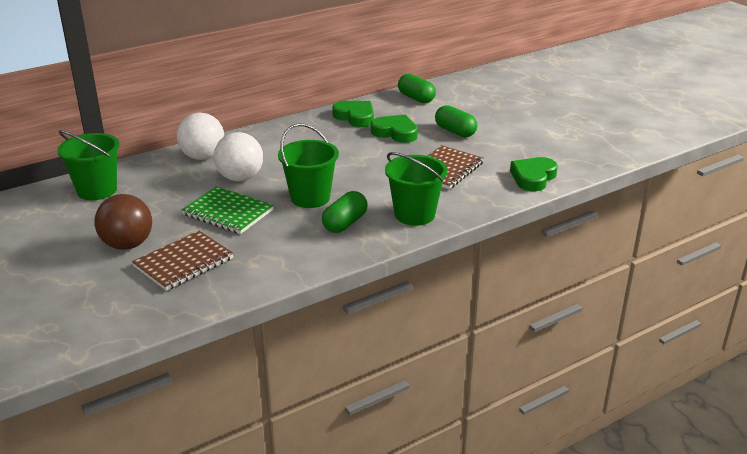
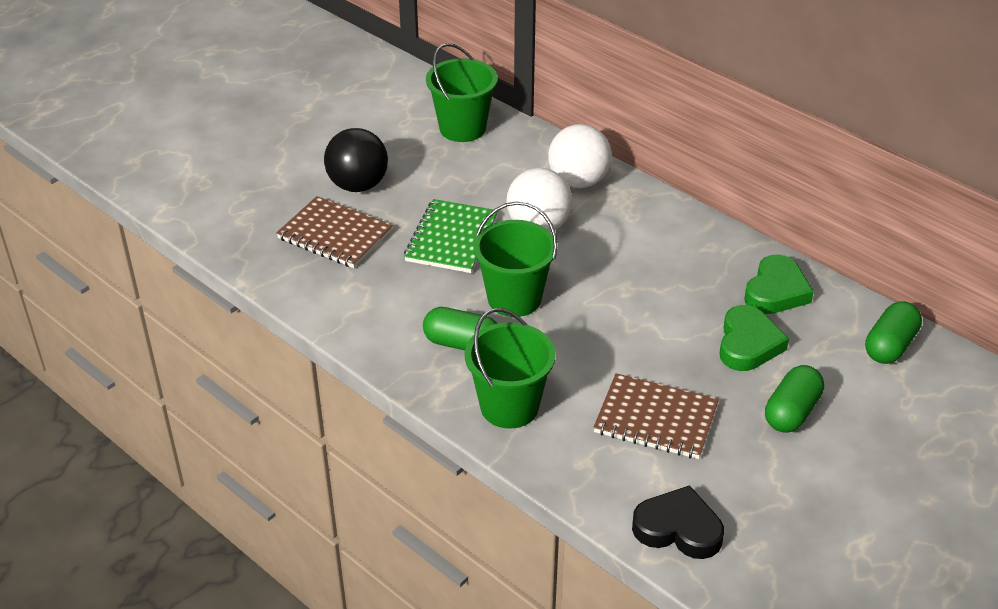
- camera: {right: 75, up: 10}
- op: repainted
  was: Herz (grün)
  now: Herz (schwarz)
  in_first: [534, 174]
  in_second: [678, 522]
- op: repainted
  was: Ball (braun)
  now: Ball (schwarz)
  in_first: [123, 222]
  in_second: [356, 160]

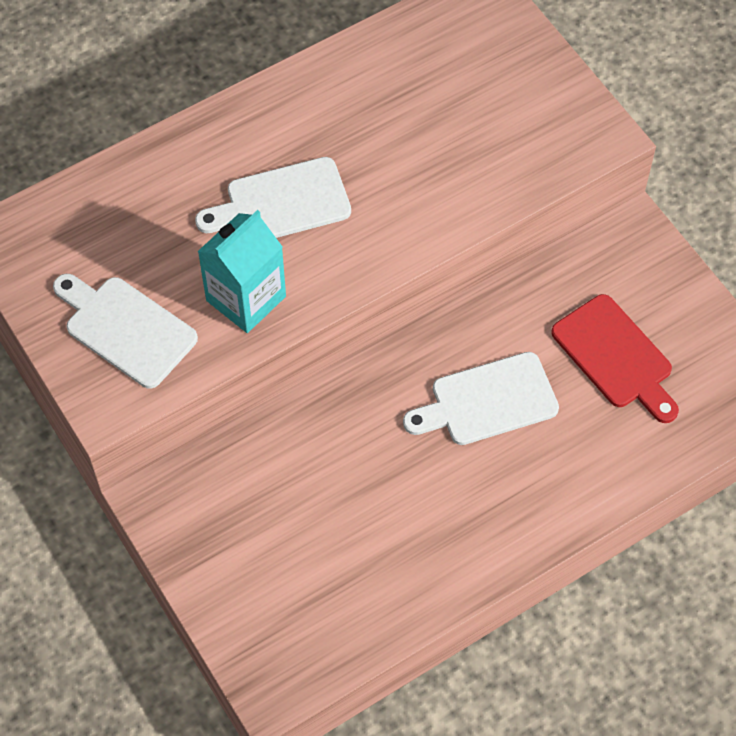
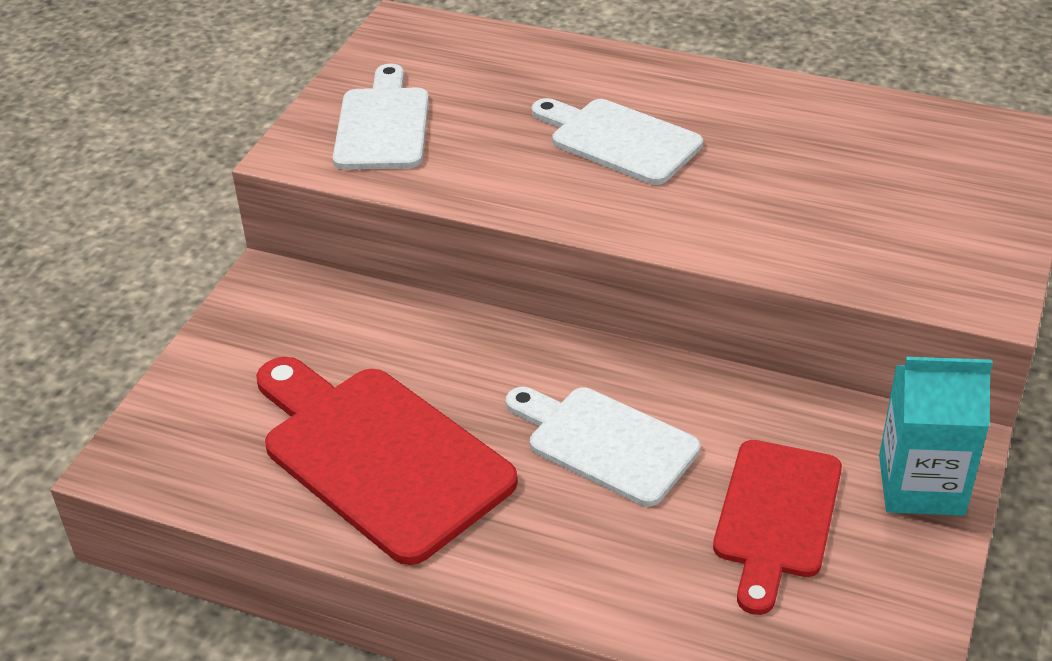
- camera: {right: 55, up: -20}
- op: shifted
  was: Getränkekarton (türkis)
  in_first: [242, 271]
  in_second: [936, 436]
- op: new
  now: Schneidebrett (rot)
  in_second: [387, 461]

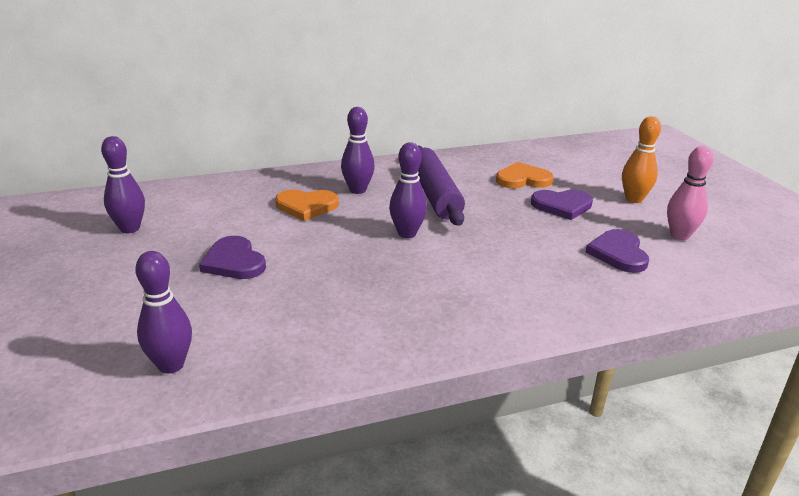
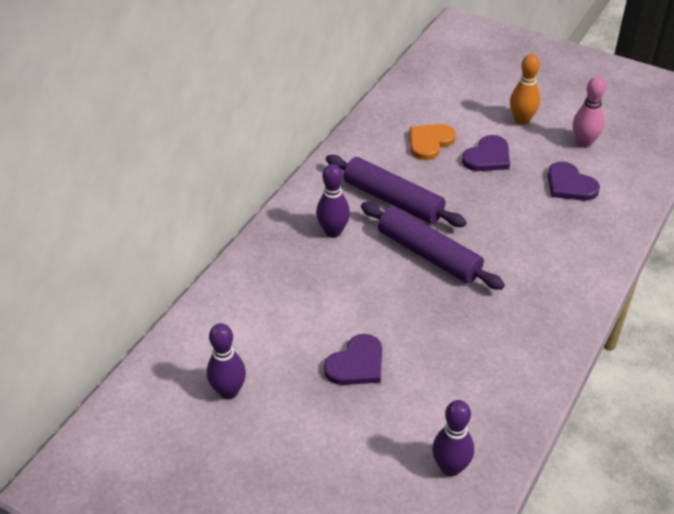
- camera: {right: -40, up: 15}
- op: swapped
  was: Bowlingkegel (lila)
  now: Nudelholz (lila)
  in_first: [408, 190]
  in_second: [433, 246]
- op: gone
  was: Herz (orange)
  in_first: [307, 205]
- op: rotated
  was: Herz (lila)
  in_first: [232, 257]
  in_second: [353, 359]
  clockwise: -60

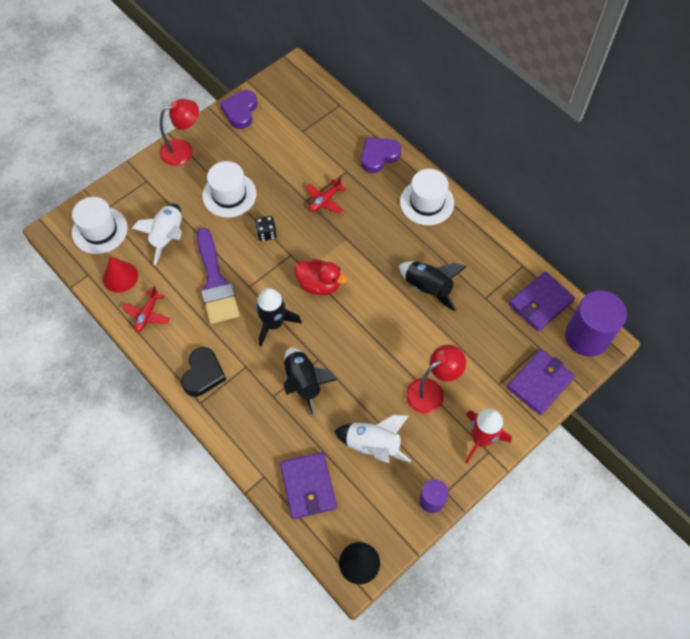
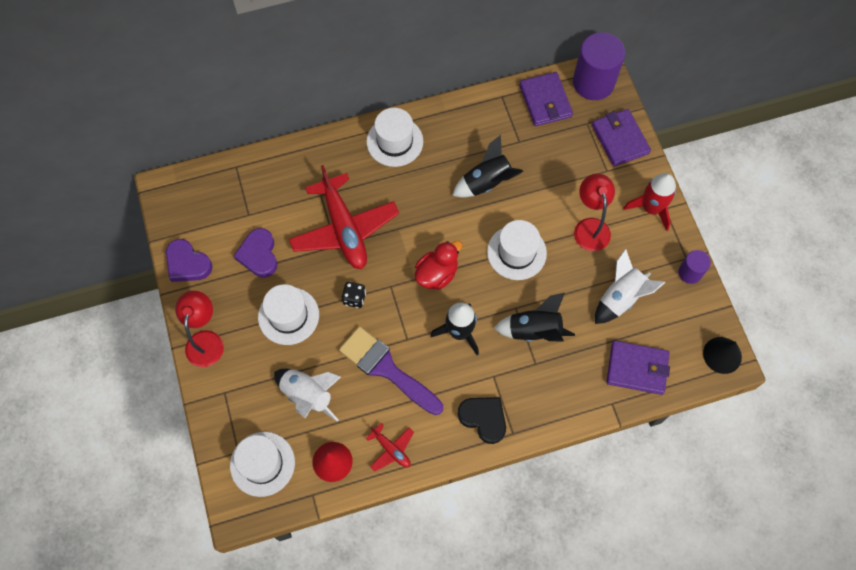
- camera: {right: -65, up: 5}
- op: shifted
  was: Herz (lila)
  in_first: [381, 155]
  in_second: [255, 252]
- op: scaled
  was: Flugzeug (rot)
  in_first: [326, 195]
  in_second: [344, 217]
  ratio: 2.19
- op: rotated
  was: Pinsel (lila)
  in_first: [218, 275]
  in_second: [391, 370]
  clockwise: -150
- op: new
  now: Hut (weiß)
  in_second: [517, 250]

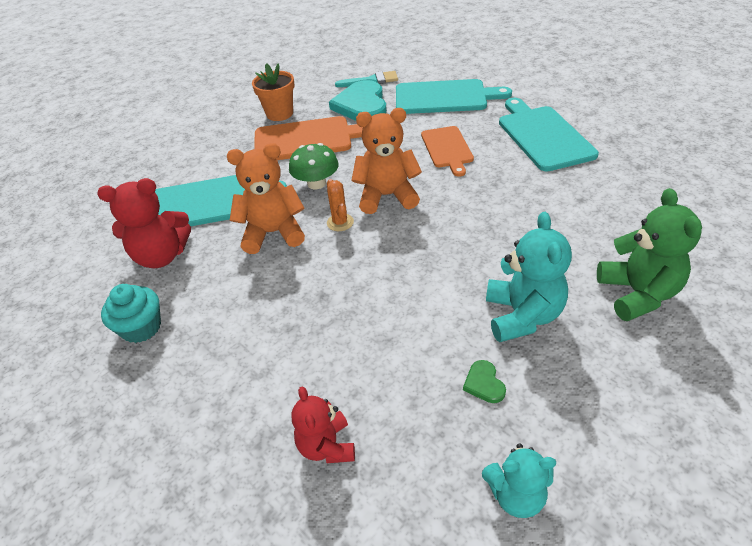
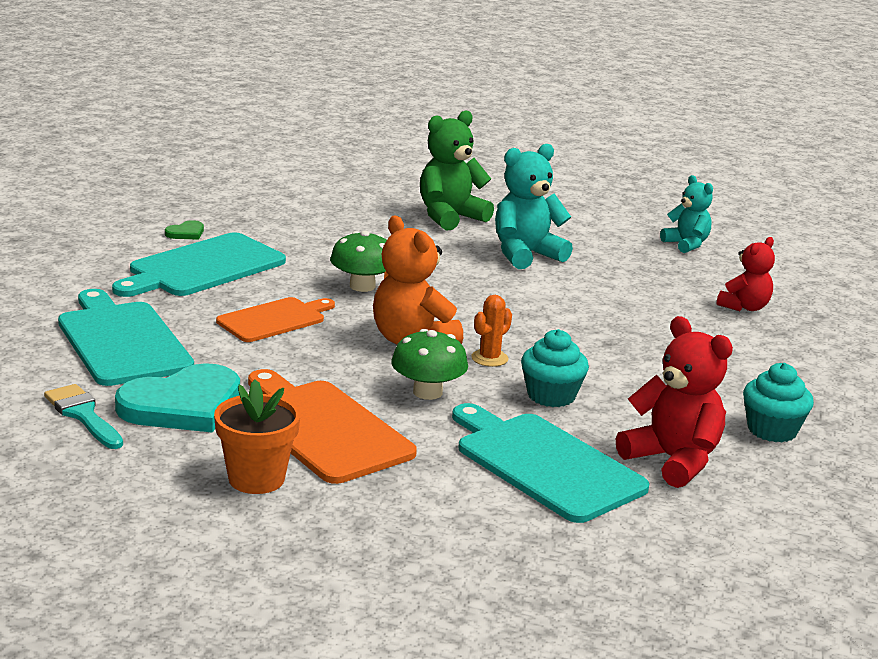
- camera: {right: -125, up: -20}
- op: swapped
  was: Teddybär (orange)
  now: Muffin (türkis)
  in_first: [266, 198]
  in_second: [555, 368]
- op: shifted
  was: Herz (grün)
  in_first: [484, 381]
  in_second: [184, 230]
- op: new
  now: Pilz (grün)
  in_second: [358, 261]

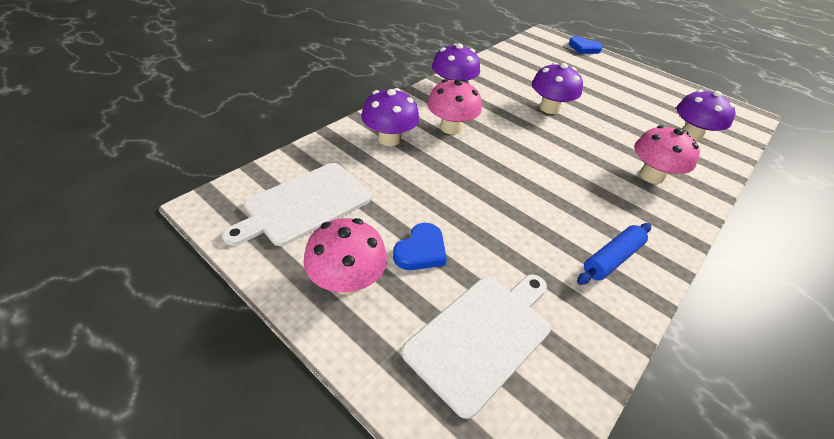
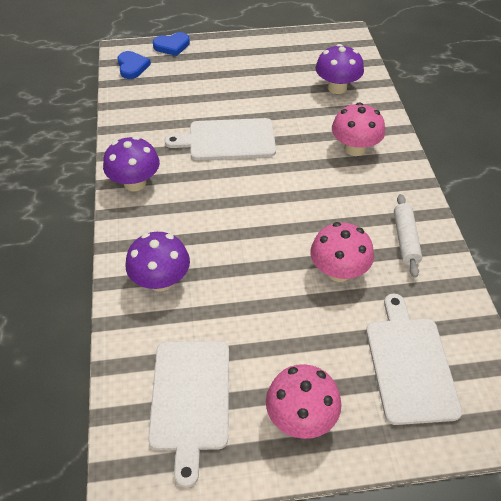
- camera: {right: -45, up: 5}
- op: swapped
  was: Pilz (lila)
  now: Schneidebrett (weiß)
  in_first: [557, 88]
  in_second: [220, 139]
- op: shifted
  was: Pilz (rosa)
  in_first: [454, 106]
  in_second: [342, 252]
- op: shifted
  was: Herz (blau)
  in_first: [420, 246]
  in_second: [134, 65]
- op: repainted
  was: Nudelholz (blau)
  now: Nudelholz (weiß)
  in_first: [614, 254]
  in_second: [408, 236]

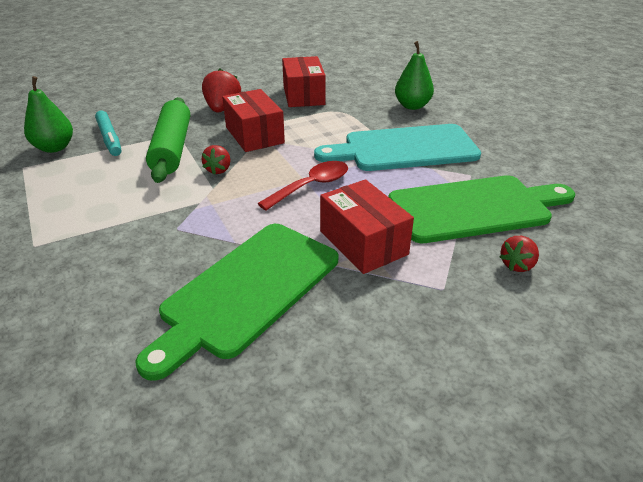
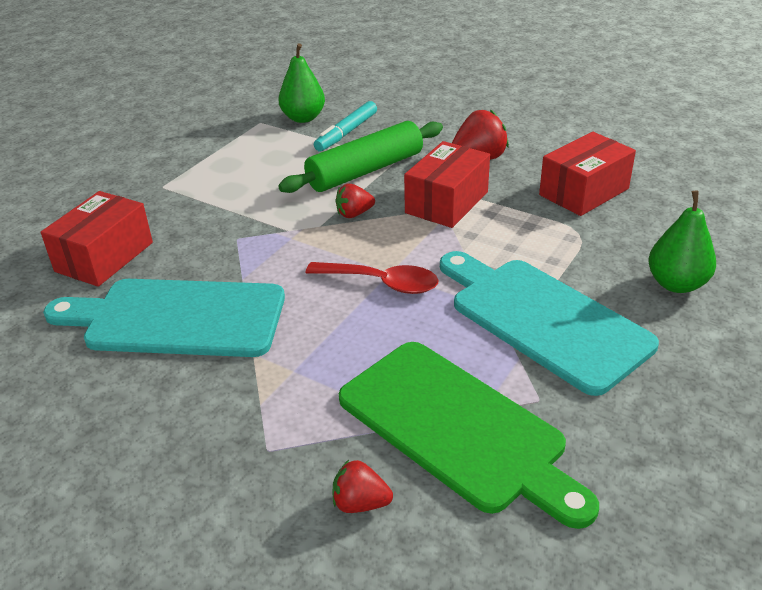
- camera: {right: 60, up: 0}
- op: shifted
  was: Schachtel (rot)
  in_first: [367, 226]
  in_second: [97, 239]
- op: repainted
  was: Schneidebrett (grün)
  now: Schneidebrett (türkis)
  in_first: [236, 302]
  in_second: [164, 318]

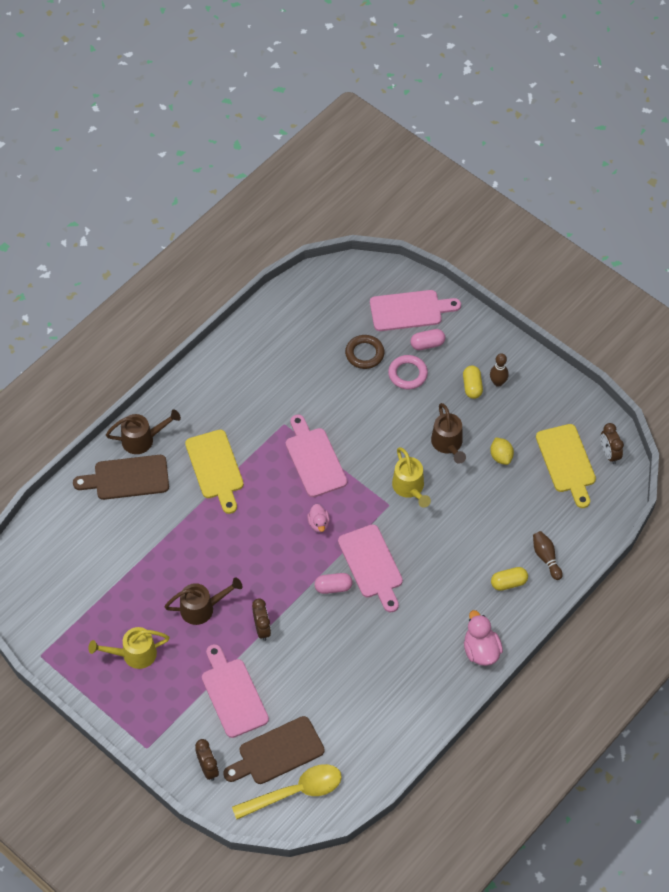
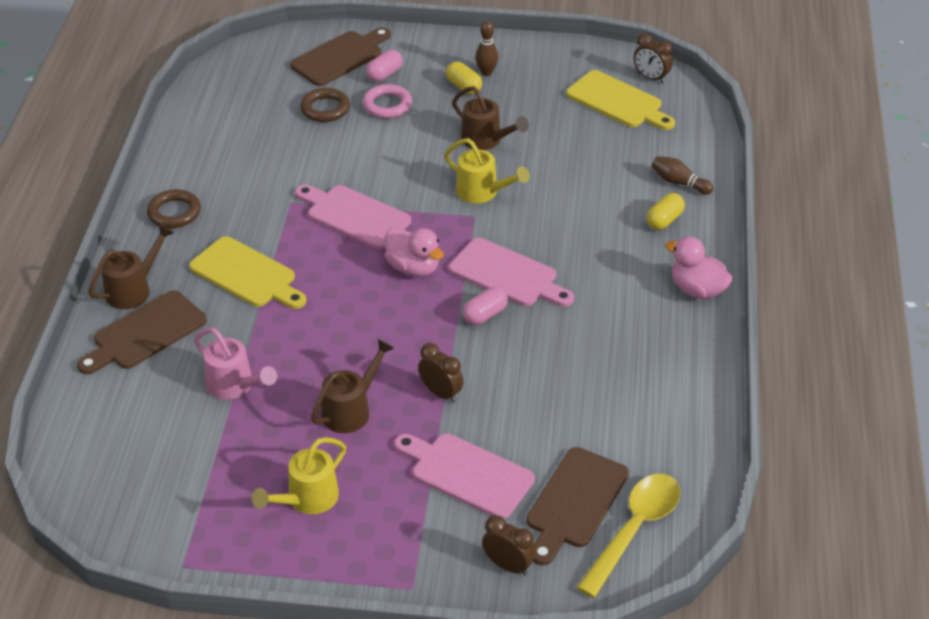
- camera: {right: -35, up: -15}
- op: repainted
  was: Schneidebrett (rosa)
  now: Schneidebrett (braun)
  in_first: [415, 310]
  in_second: [340, 56]
- op: gone
  was: Zitrone (gelb)
  in_first: [502, 451]
- op: scaled
  was: Ente (rosa)
  in_first: [318, 518]
  in_second: [414, 252]
  ratio: 1.62
- op: new
  now: Ring (braun)
  in_second: [174, 208]
- op: new
  now: Gießkanne (rosa)
  in_second: [235, 364]

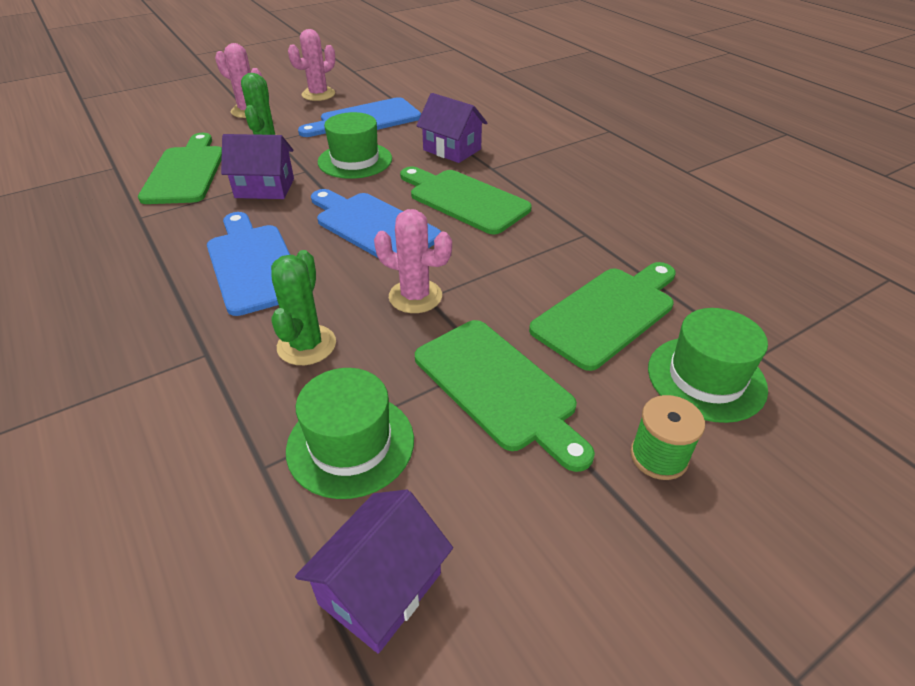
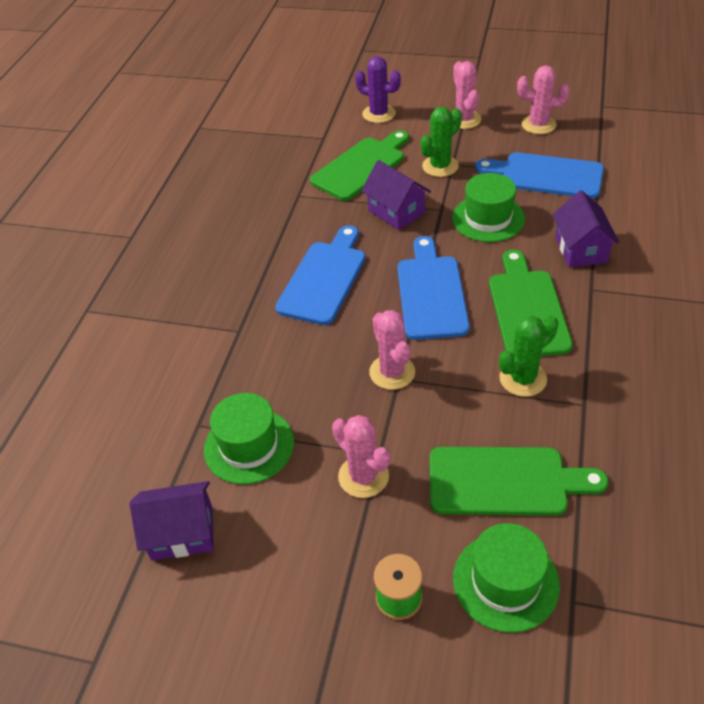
- camera: {right: 50, up: 5}
- op: shifted
  was: Kaktus (grün)
  in_first: [303, 307]
  in_second: [529, 356]
- op: swapped
  was: Schneidebrett (grün)
  now: Kaktus (rosa)
  in_first: [505, 396]
  in_second: [361, 456]
- op: new
  now: Kaktus (lila)
  in_second: [378, 90]

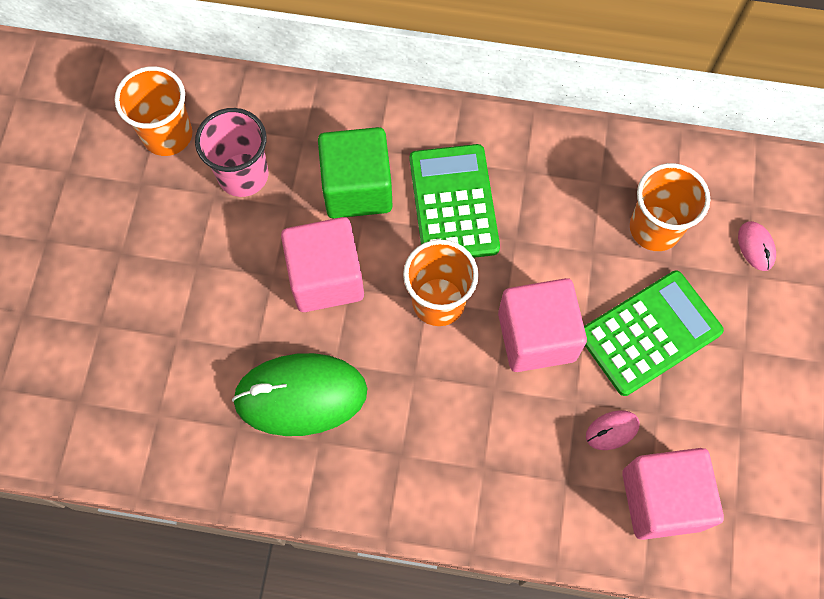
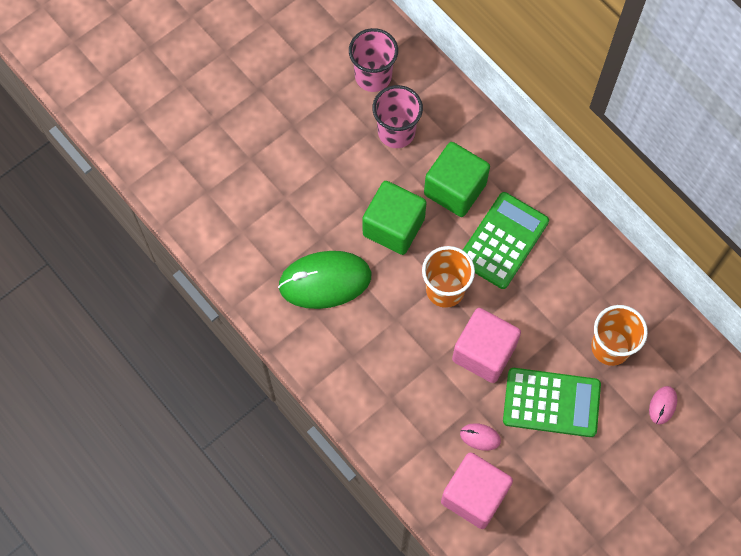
- camera: {right: 40, up: 0}
- op: repainted
  was: Becher (orange)
  now: Becher (rosa)
  in_first: [153, 111]
  in_second: [373, 60]
- op: repainted
  was: Kubus (rosa)
  now: Kubus (grün)
  in_first: [322, 264]
  in_second: [394, 218]
- op: rotated
  was: Computermaus (grün)
  in_first: [300, 394]
  in_second: [324, 280]
  clockwise: -45

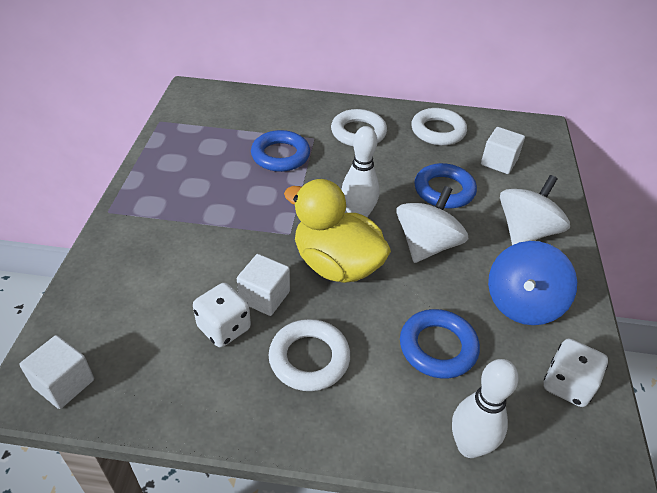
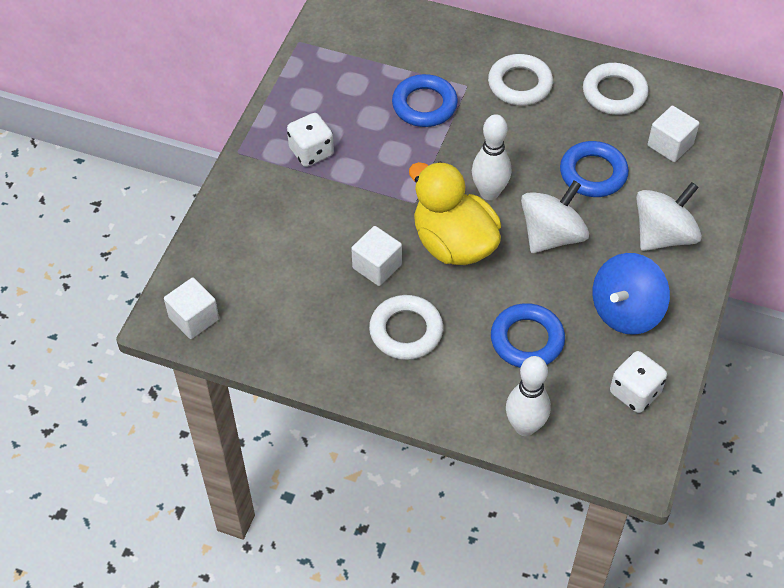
- camera: {right: 15, up: 10}
- op: shifted
  was: Spielwürfel (weiß)
  in_first: [222, 315]
  in_second: [310, 140]

